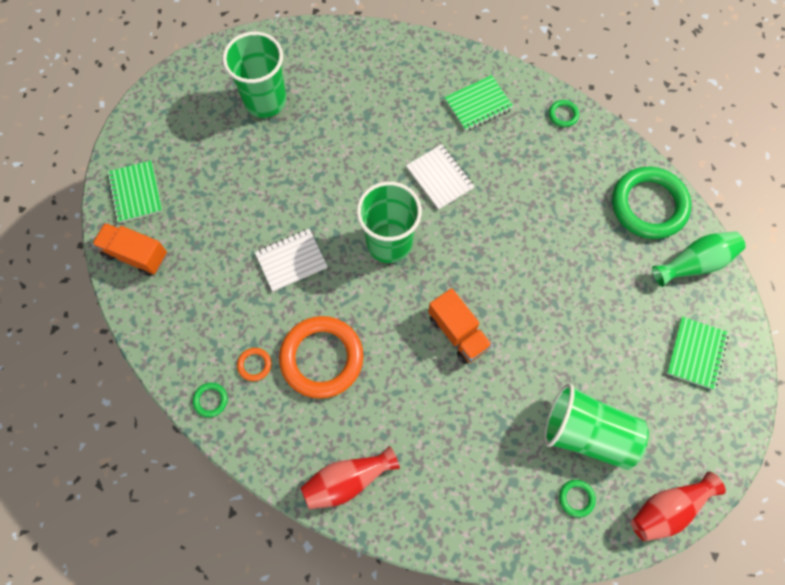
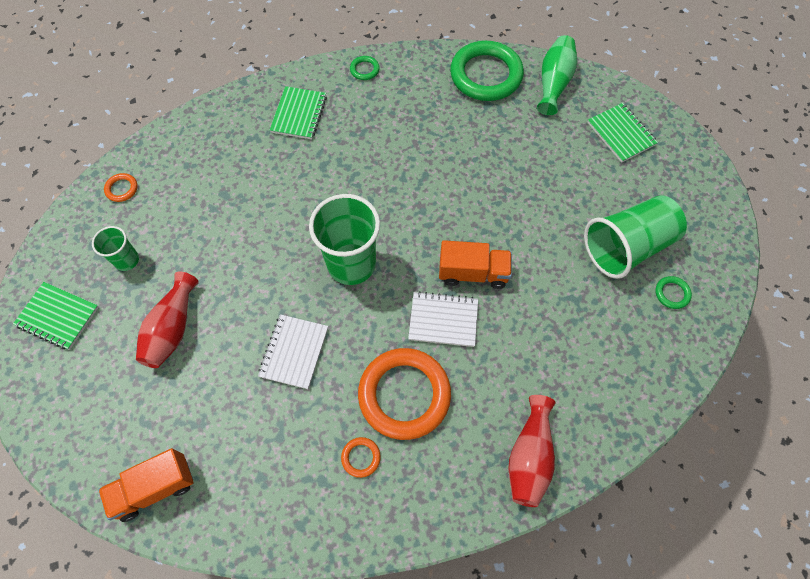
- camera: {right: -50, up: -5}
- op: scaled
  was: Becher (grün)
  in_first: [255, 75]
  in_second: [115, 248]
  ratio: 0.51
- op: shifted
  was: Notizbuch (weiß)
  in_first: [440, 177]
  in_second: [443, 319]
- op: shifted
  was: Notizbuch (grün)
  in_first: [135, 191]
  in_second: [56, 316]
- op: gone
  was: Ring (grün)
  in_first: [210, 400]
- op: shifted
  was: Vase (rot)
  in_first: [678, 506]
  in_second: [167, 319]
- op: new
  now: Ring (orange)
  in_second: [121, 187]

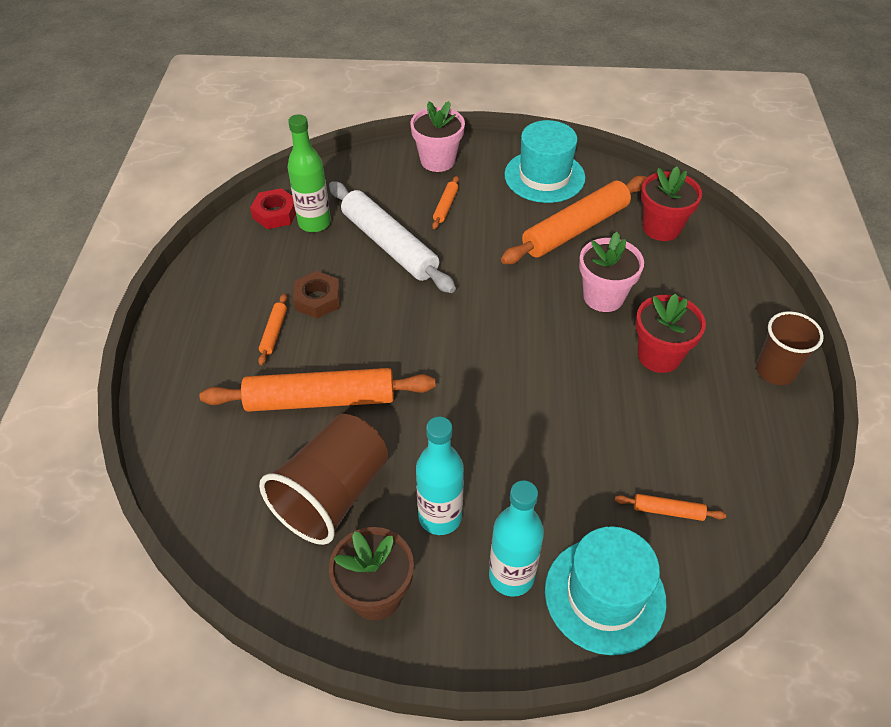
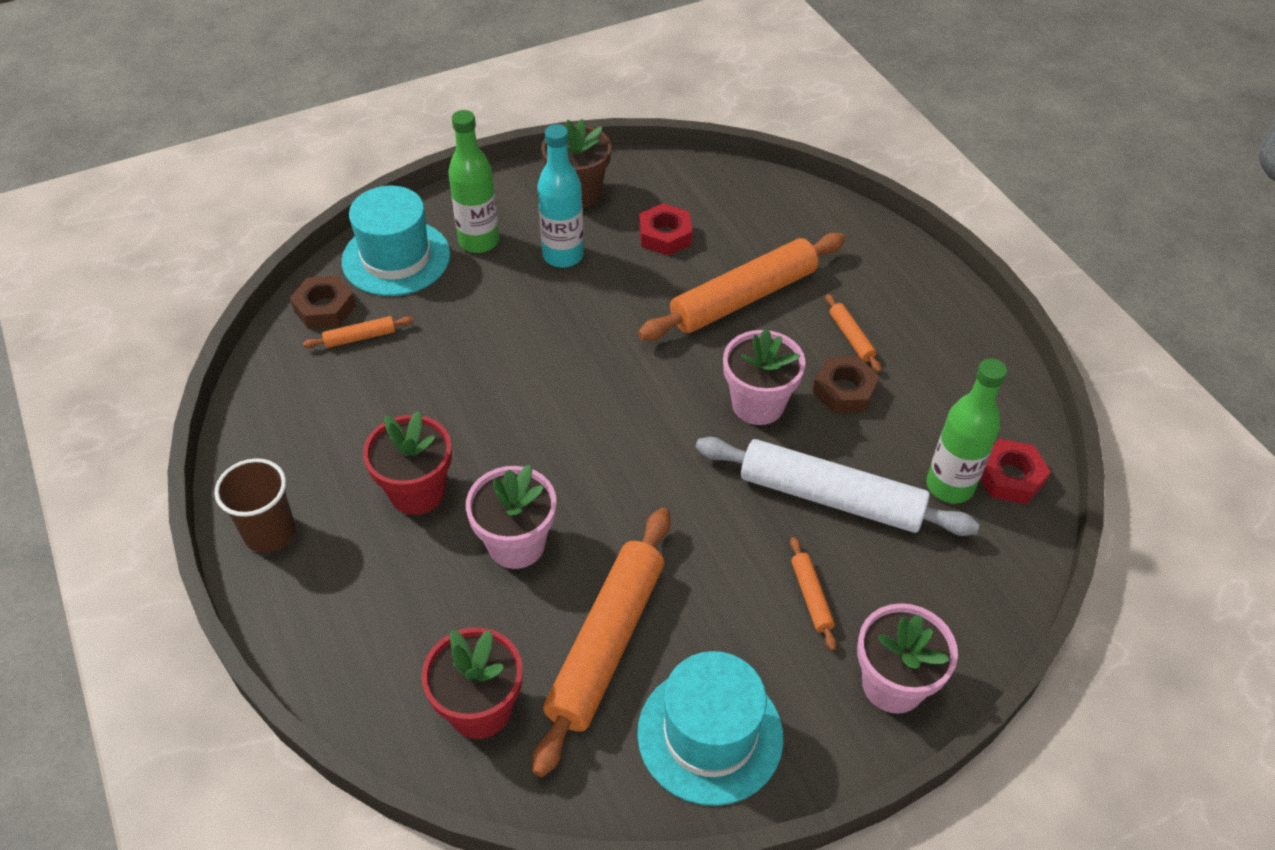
- camera: {right: 150, up: 0}
- op: swapped
  was: Becher (braun)
  now: Sechskantmutter (rot)
  in_first: [323, 479]
  in_second: [665, 229]
- op: repainted
  was: Flasche (türkis)
  now: Flasche (grün)
  in_first: [516, 539]
  in_second: [473, 181]
- op: new
  now: Sechskantmutter (braun)
  in_second: [323, 302]
- op: new
  now: Blumentopf (rosa)
  in_second: [764, 377]

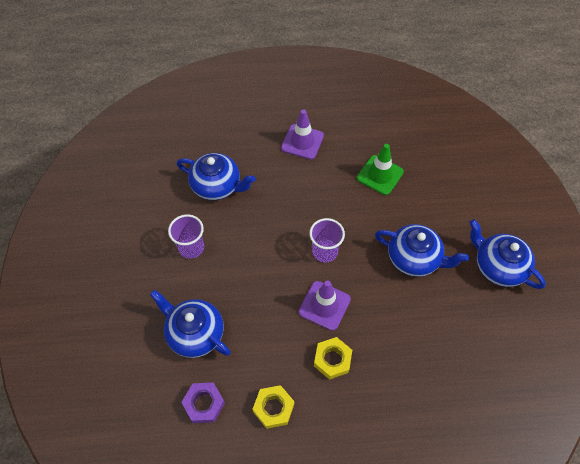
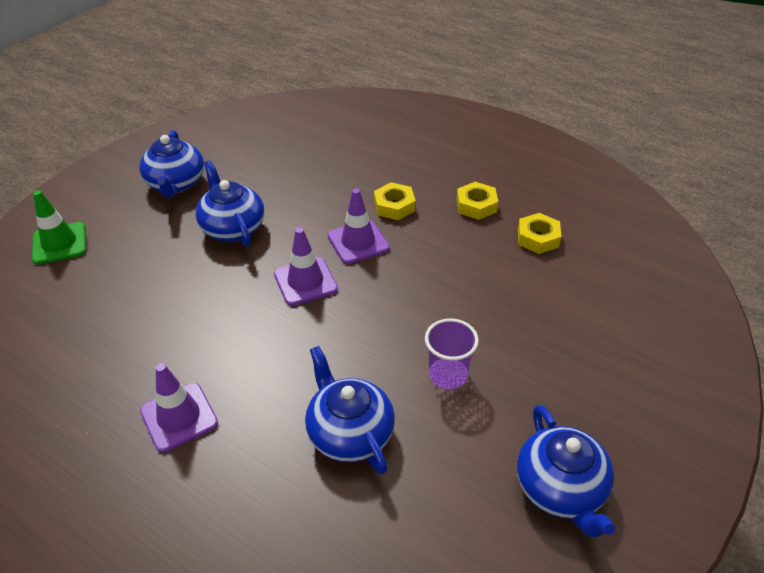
- camera: {right: -140, up: -15}
- op: shifted
  was: Leitkegel (grün)
  in_first: [380, 169]
  in_second: [59, 227]
- op: swapped
  was: Becher (lila)
  now: Leitkegel (lila)
  in_first: [327, 240]
  in_second: [306, 266]
- op: shifted
  was: Teekanne (blau)
  in_first: [190, 324]
  in_second: [566, 470]
- op: repainted
  was: Sechskantmutter (lila)
  now: Sechskantmutter (gelb)
  in_first: [203, 402]
  in_second: [539, 233]

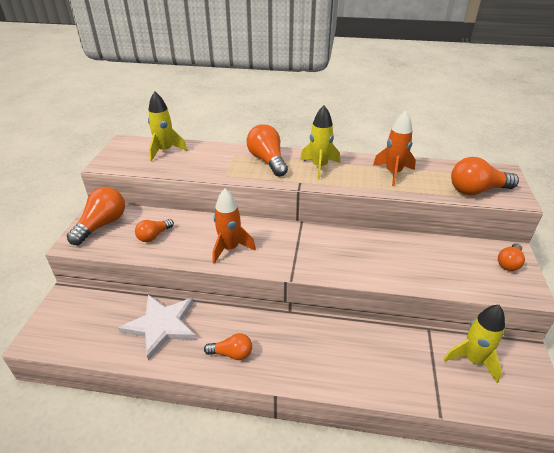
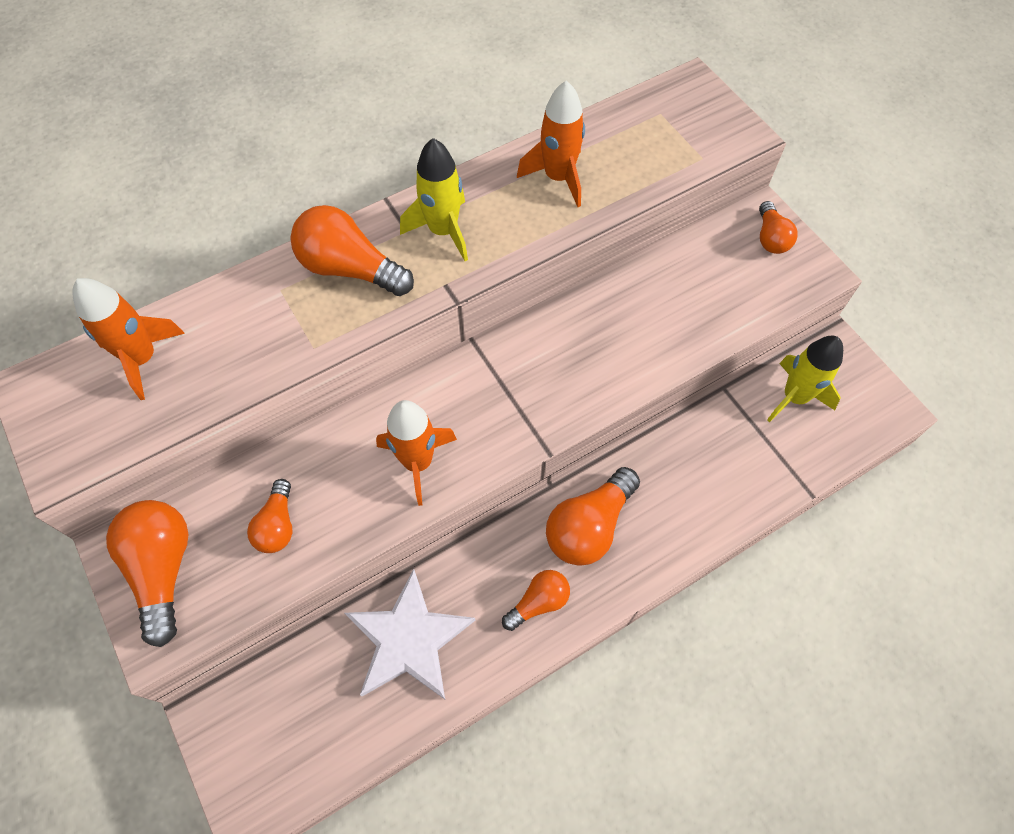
- camera: {right: -40, up: 25}
- op: repainted
  was: Rakete (gelb)
  now: Rakete (orange)
  in_first: [167, 126]
  in_second: [128, 339]
- op: shifted
  was: Glühbirne (orange)
  in_first: [485, 176]
  in_second: [593, 516]

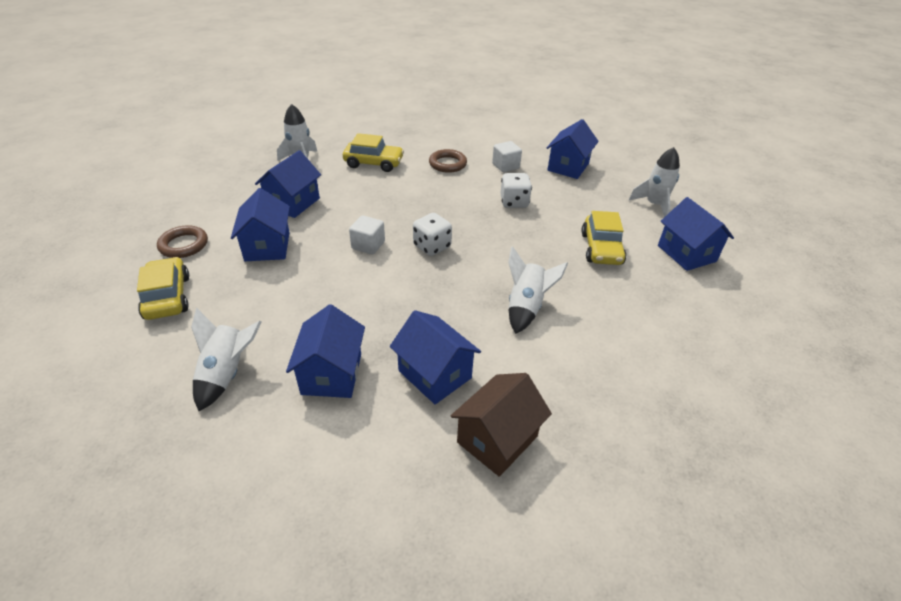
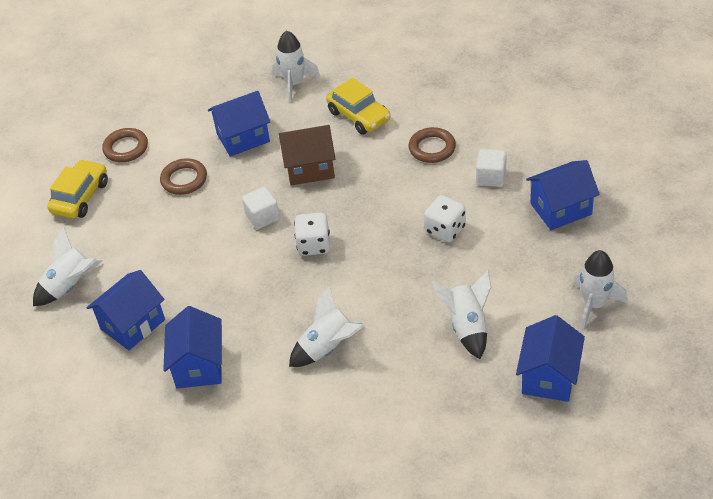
- camera: {right: 45, up: 5}
- op: swapped
  was: Haus (blau)
  now: Ring (braun)
  in_first: [260, 224]
  in_second: [183, 176]
- op: swapped
  was: Auto (gelb)
  now: Rakete (weiß)
  in_first: [603, 238]
  in_second: [461, 314]
- op: shifted
  was: Haus (braun)
  in_first: [501, 425]
  in_second: [307, 155]

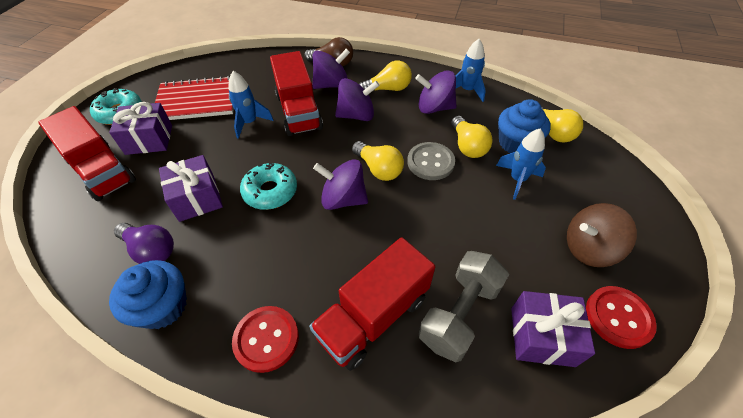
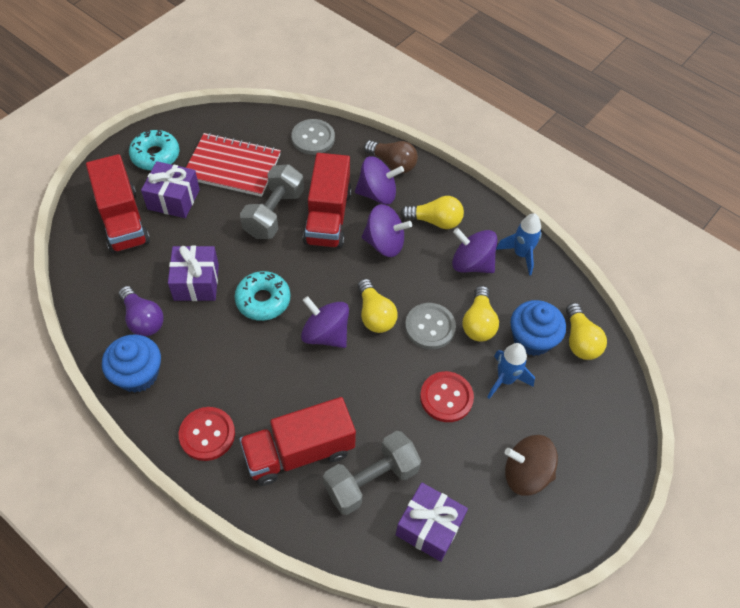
- camera: {right: 20, up: 5}
- op: swapped
  was: Rakete (blau)
  now: Hantel (grau)
  in_first: [251, 105]
  in_second: [272, 201]
- op: shifted
  was: Knopf (rot)
  in_first: [621, 317]
  in_second: [447, 396]
- op: new
  now: Knopf (grau)
  in_second: [313, 137]

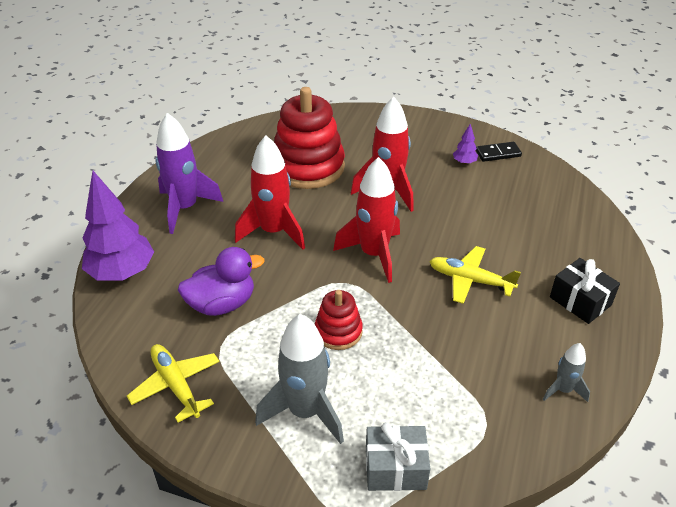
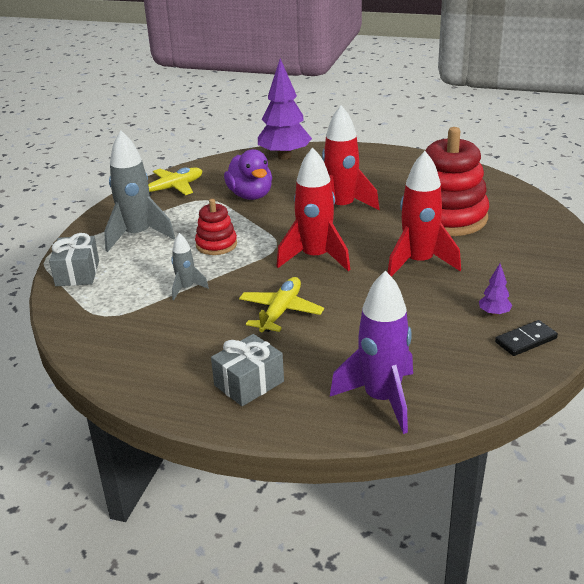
- camera: {right: 90, up: -10}
- op: shifted
  was: Rakete (lila)
  in_first: [189, 173]
  in_second: [371, 352]
- op: rotated
  was: Dominostein (schwarz)
  in_first: [499, 152]
  in_second: [526, 338]
  clockwise: 75
- op: repainted
  was: Geschenk (schwarz)
  now: Geschenk (grau)
  in_first: [585, 291]
  in_second: [247, 370]
- op: shifted
  was: Rakete (grau)
  in_first: [566, 372]
  in_second: [190, 266]

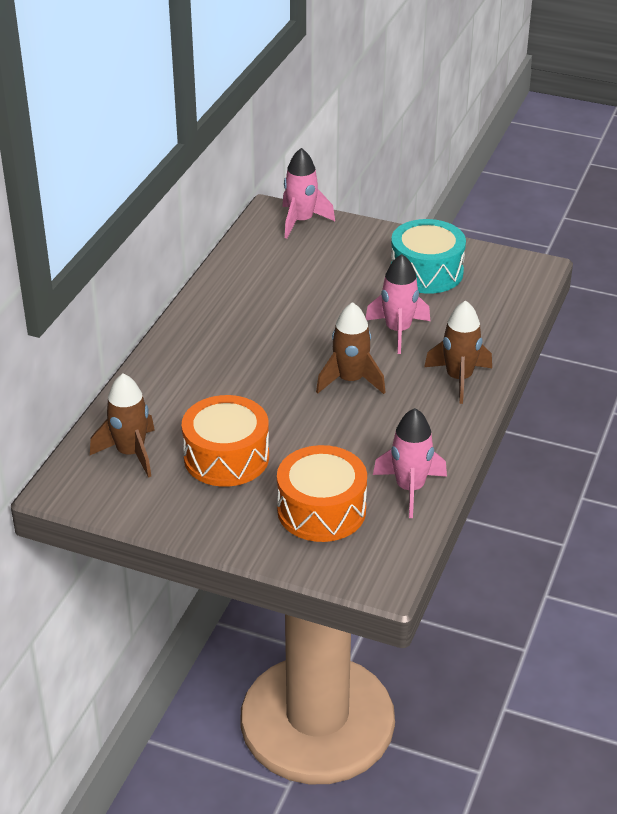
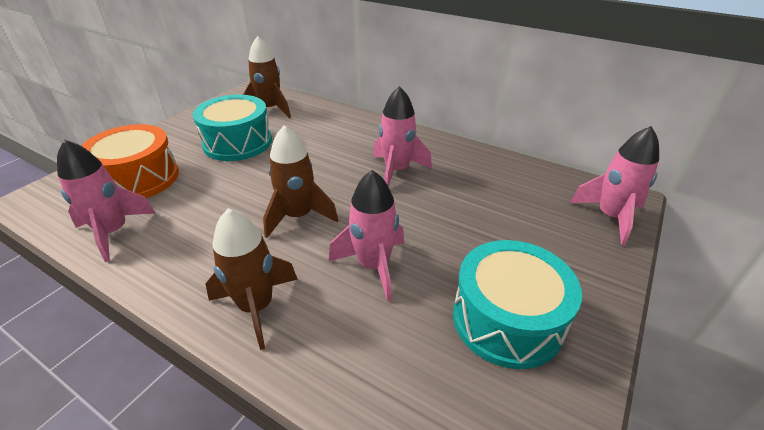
- camera: {right: 100, up: 0}
- op: repainted
  was: Trommel (orange)
  now: Trommel (türkis)
  in_first: [225, 441]
  in_second: [232, 127]
- op: new
  now: Rakete (rosa)
  in_second: [402, 136]

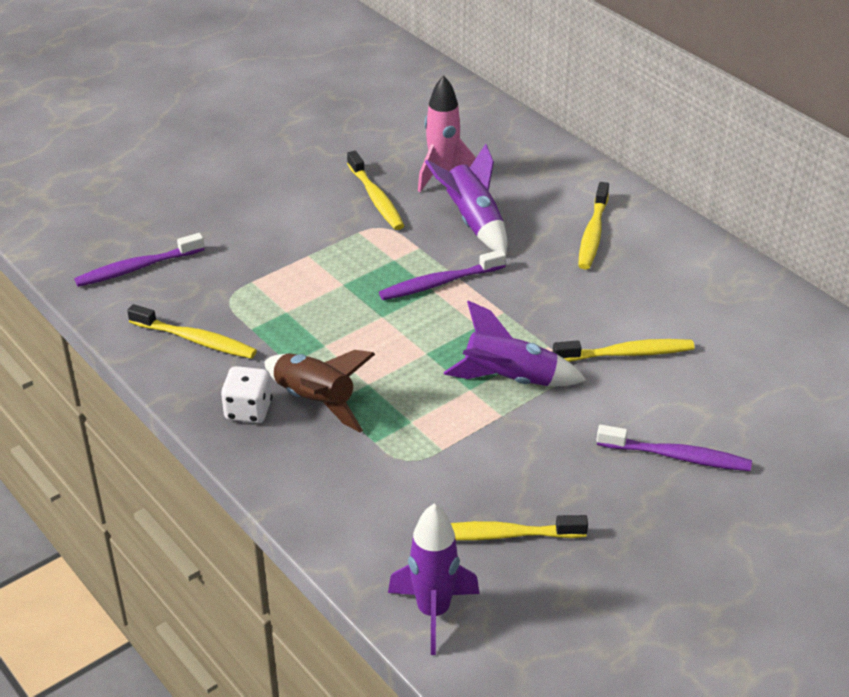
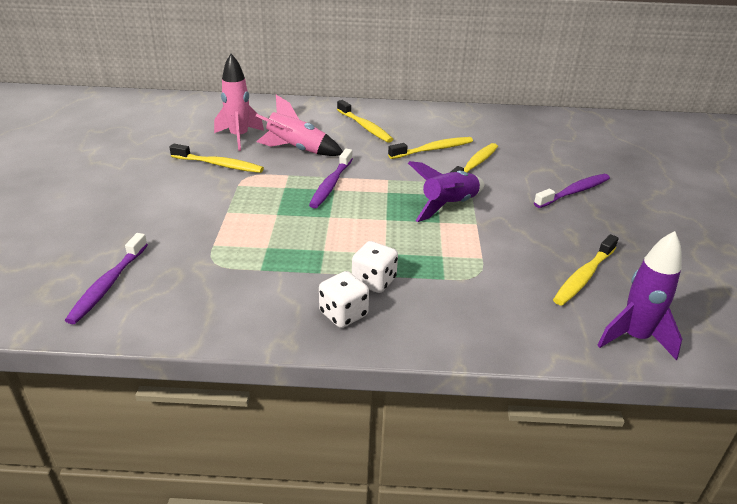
- camera: {right: -50, up: -5}
- op: repainted
  was: Rakete (lila)
  now: Rakete (rosa)
  in_first: [466, 199]
  in_second: [299, 125]
- op: shifted
  was: Zahnbürste (gelb)
  in_first: [192, 331]
  in_second: [430, 148]
- op: swapped
  was: Rakete (braun)
  now: Spielwürfel (weiß)
  in_first: [319, 391]
  in_second: [375, 267]

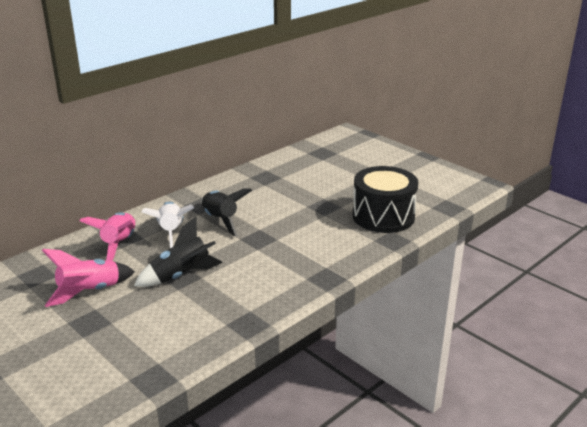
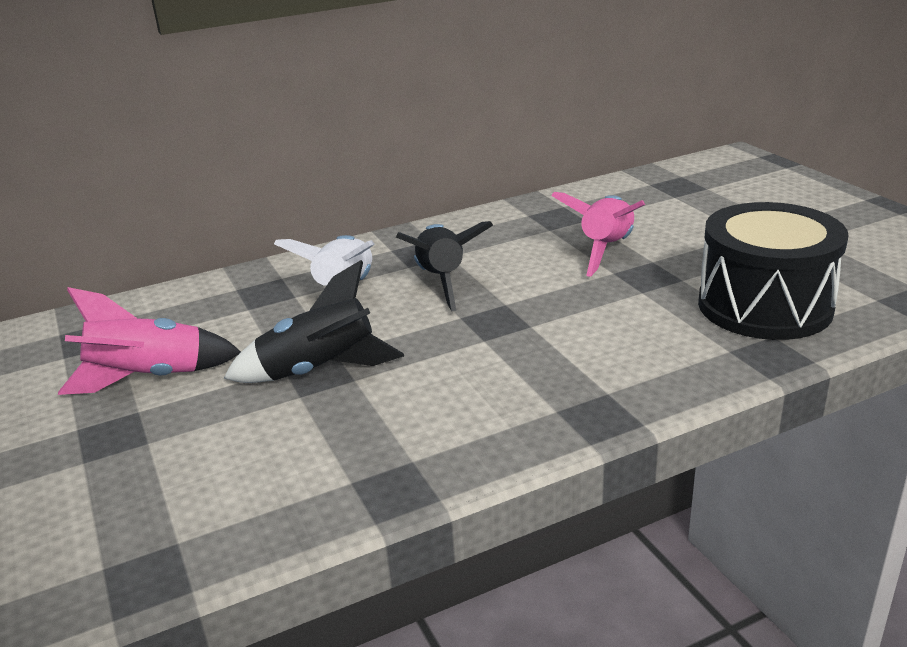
- camera: {right: 20, up: 0}
- op: shifted
  was: Rakete (rosa)
  in_first: [107, 236]
  in_second: [598, 234]

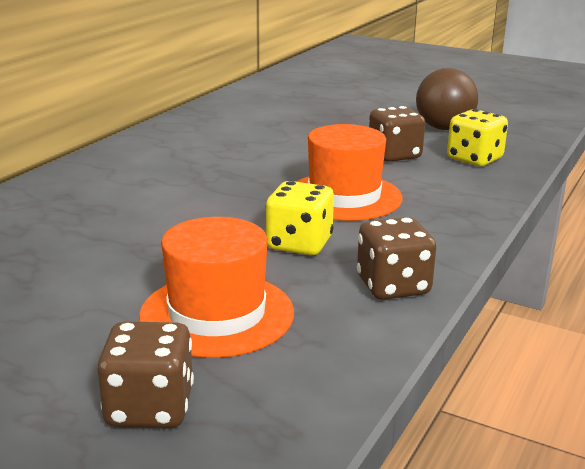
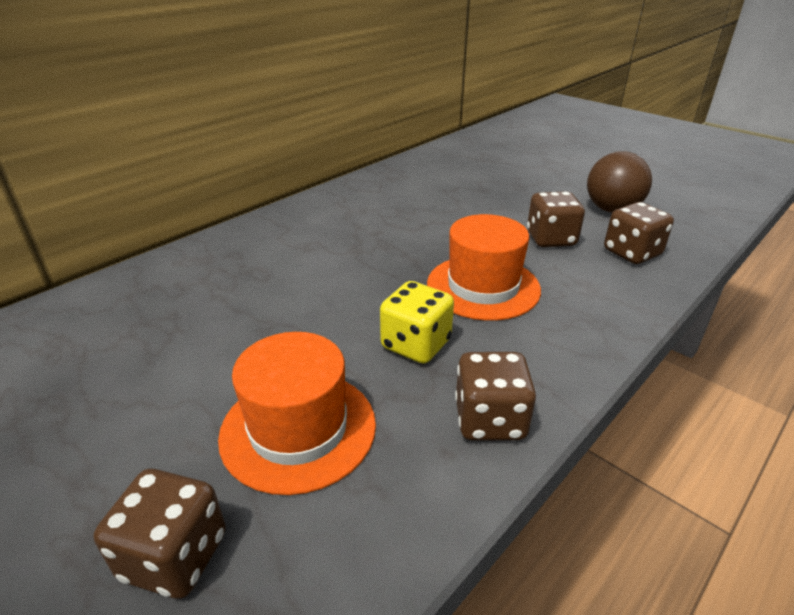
- camera: {right: 15, up: 10}
- op: repainted
  was: Spielwürfel (gelb)
  now: Spielwürfel (braun)
  in_first: [477, 137]
  in_second: [639, 233]

